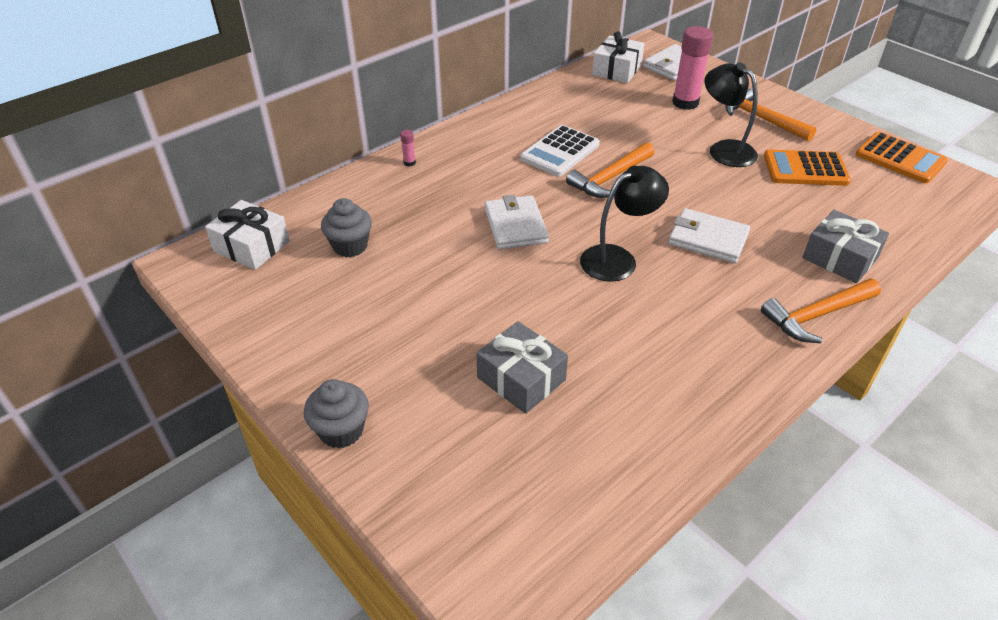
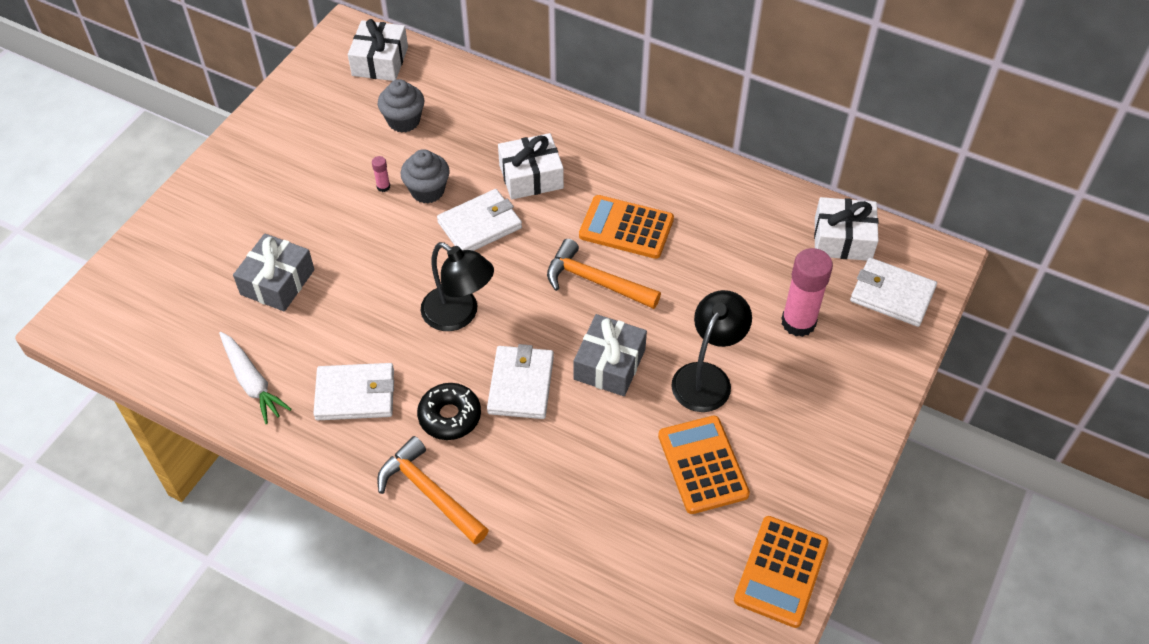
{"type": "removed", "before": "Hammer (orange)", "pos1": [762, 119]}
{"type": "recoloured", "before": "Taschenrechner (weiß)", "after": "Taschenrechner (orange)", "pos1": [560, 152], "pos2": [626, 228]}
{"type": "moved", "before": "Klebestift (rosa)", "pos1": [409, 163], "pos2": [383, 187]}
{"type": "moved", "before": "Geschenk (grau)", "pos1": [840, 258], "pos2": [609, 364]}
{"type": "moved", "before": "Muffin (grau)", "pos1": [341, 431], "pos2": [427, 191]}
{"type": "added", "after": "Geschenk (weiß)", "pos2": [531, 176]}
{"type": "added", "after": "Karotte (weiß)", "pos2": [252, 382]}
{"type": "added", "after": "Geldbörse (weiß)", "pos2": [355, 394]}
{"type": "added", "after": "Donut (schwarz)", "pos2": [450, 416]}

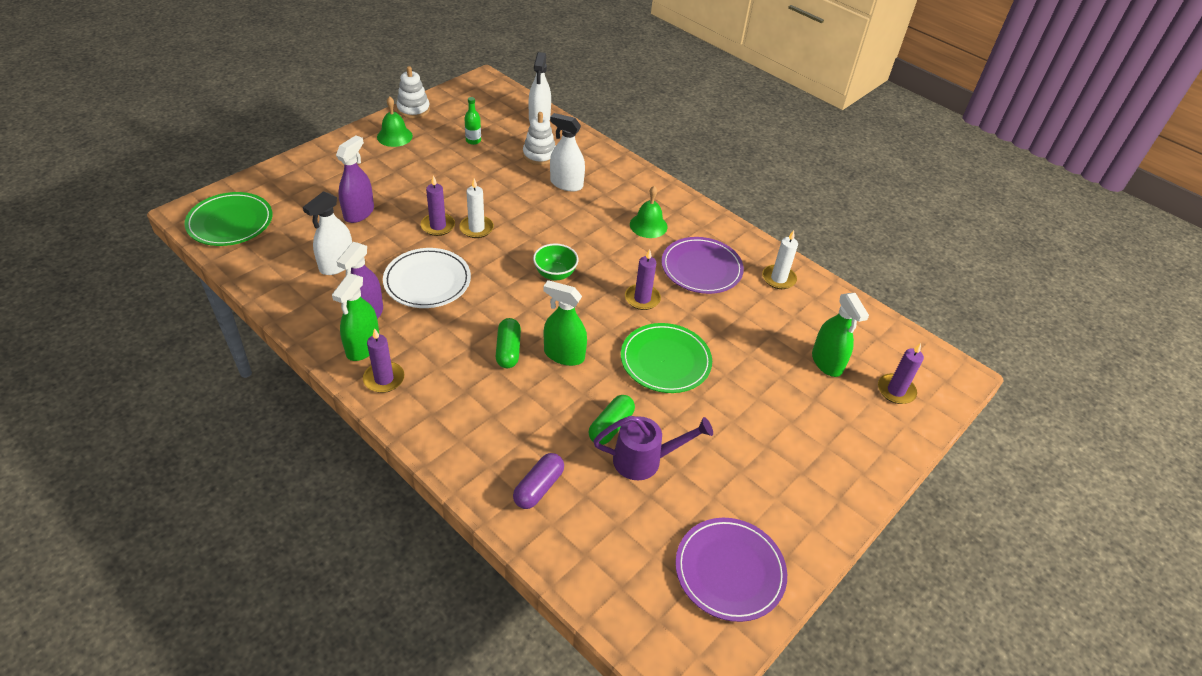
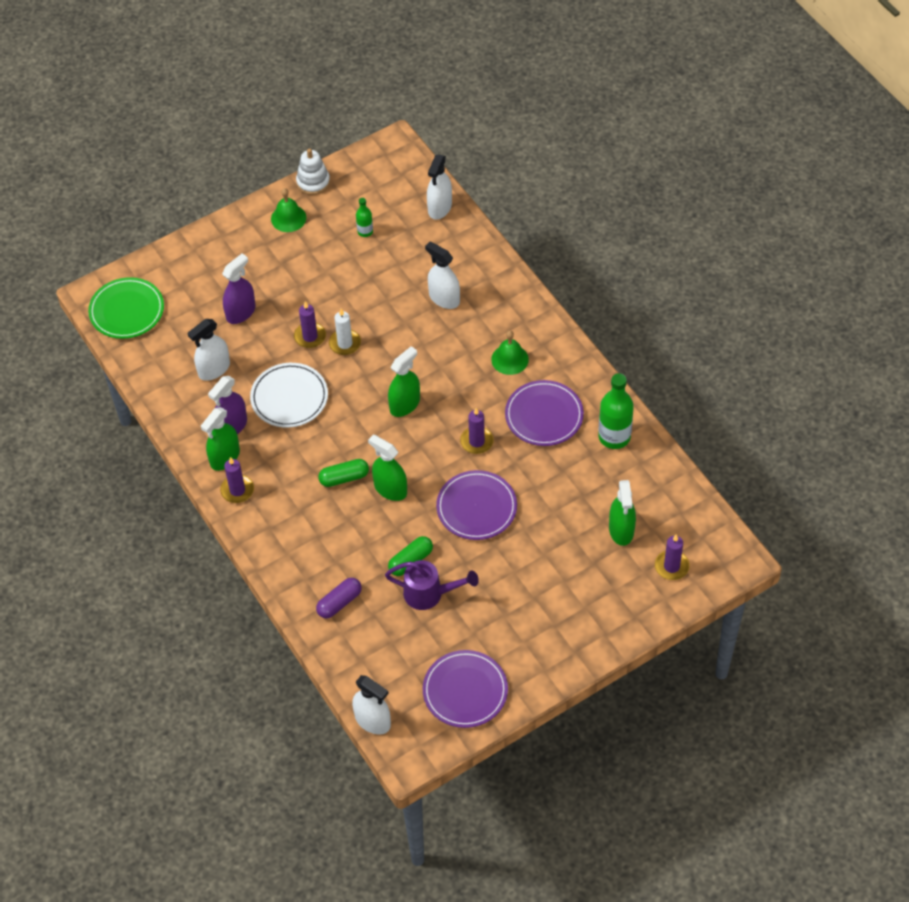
{"type": "removed", "before": "Stapelspielzeug (weiß)", "pos1": [539, 155]}
{"type": "replaced", "before": "Kerze (weiß)", "after": "Flasche (grün)", "pos1": [778, 278], "pos2": [614, 436]}
{"type": "replaced", "before": "Schüssel (grün)", "after": "Sprühflasche (grün)", "pos1": [555, 274], "pos2": [404, 404]}
{"type": "turned", "before": "Kapsel (grün)", "pos1": [508, 350], "pos2": [344, 478], "turn": 60}
{"type": "recoloured", "before": "Teller (grün)", "after": "Teller (lila)", "pos1": [665, 361], "pos2": [476, 507]}
{"type": "added", "after": "Sprühflasche (weiß)", "pos2": [372, 721]}

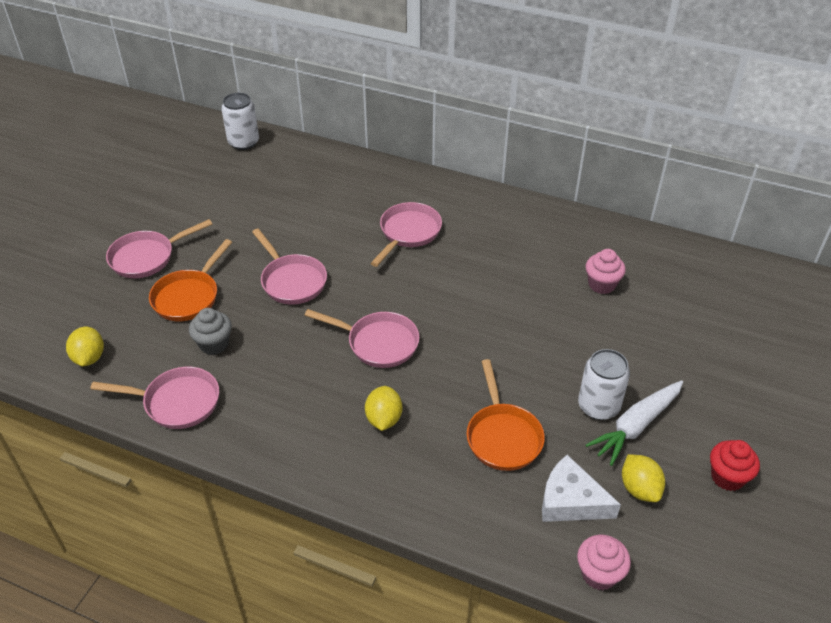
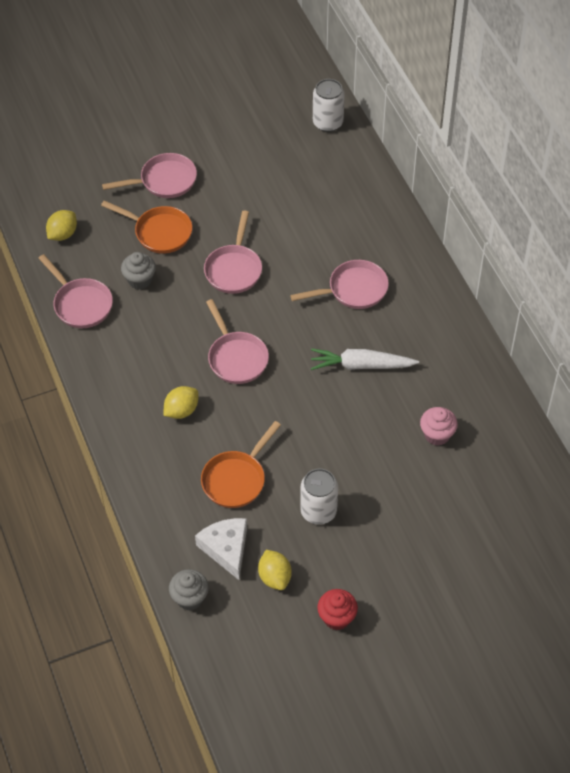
{"type": "turned", "before": "Pfanne (rosa)", "pos1": [146, 257], "pos2": [164, 181], "turn": 150}
{"type": "turned", "before": "Pfanne (orange)", "pos1": [188, 297], "pos2": [159, 232], "turn": -135}
{"type": "moved", "before": "Karotte (weiß)", "pos1": [636, 426], "pos2": [361, 365]}
{"type": "turned", "before": "Zitrone (gelb)", "pos1": [639, 489], "pos2": [275, 577], "turn": -45}
{"type": "recoloured", "before": "Muffin (rosa)", "after": "Muffin (grau)", "pos1": [599, 574], "pos2": [189, 598]}

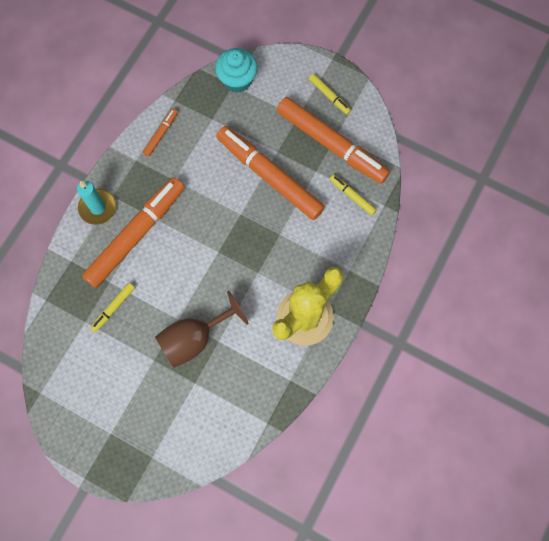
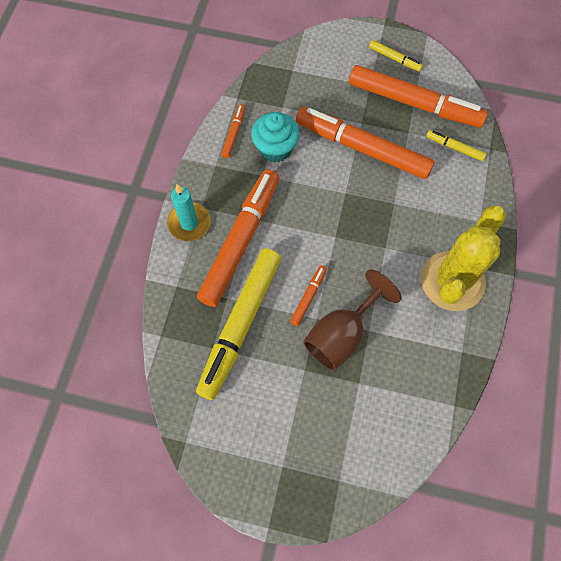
{"type": "moved", "before": "Muffin (türkis)", "pos1": [237, 80], "pos2": [275, 148]}
{"type": "resized", "before": "Filzstift (gelb)", "pos1": [113, 308], "pos2": [240, 325], "scale": 2.33}
{"type": "added", "after": "Filzstift (orange)", "pos2": [308, 297]}

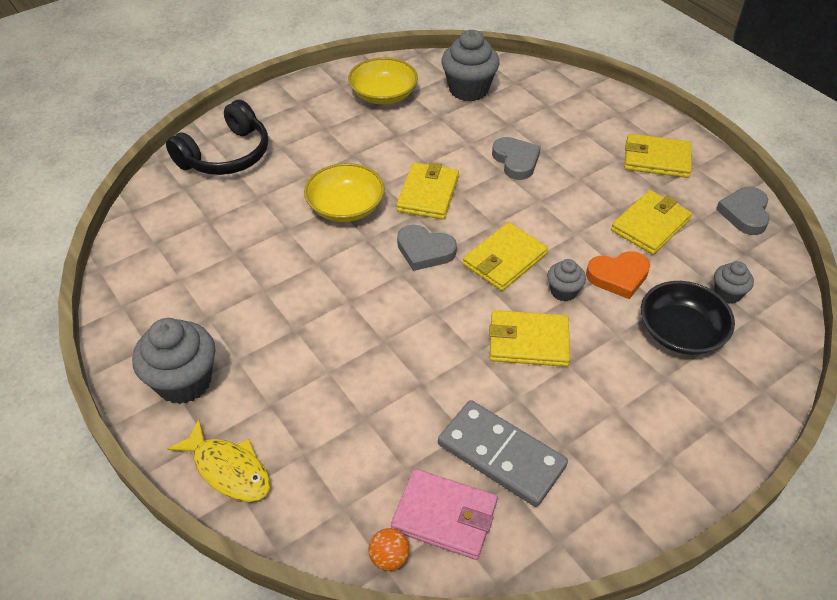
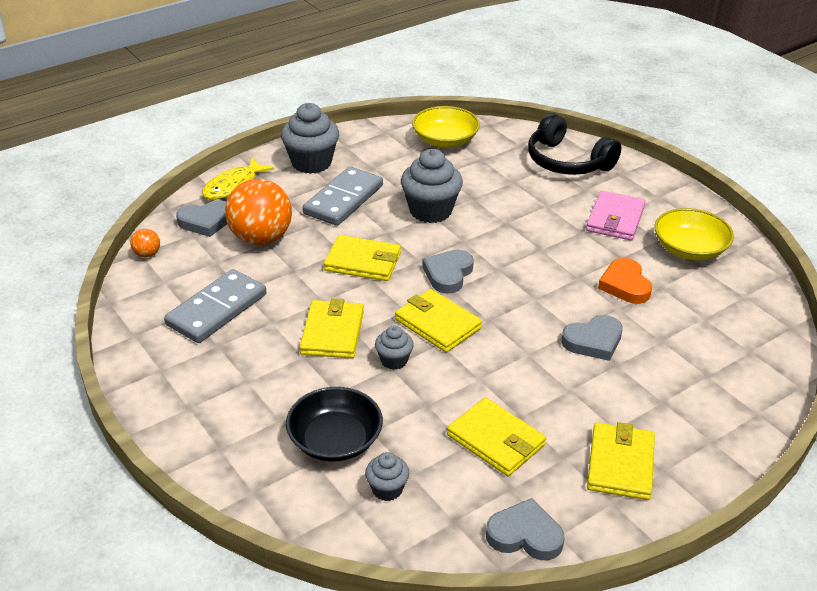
{"type": "moved", "before": "Muffin (grau)", "pos1": [468, 89], "pos2": [430, 211]}
{"type": "moved", "before": "Geldbörse (gelb)", "pos1": [428, 194], "pos2": [363, 262]}
{"type": "moved", "before": "Schüssel (gelb)", "pos1": [345, 207], "pos2": [445, 140]}
{"type": "moved", "before": "Herz (orange)", "pos1": [618, 276], "pos2": [625, 285]}
{"type": "moved", "before": "Geldbörse (rosa)", "pos1": [444, 516], "pos2": [615, 219]}
{"type": "added", "after": "Dominostein (grau)", "pos2": [343, 199]}
{"type": "added", "after": "Ball (orange)", "pos2": [261, 238]}
{"type": "added", "after": "Herz (grau)", "pos2": [206, 221]}

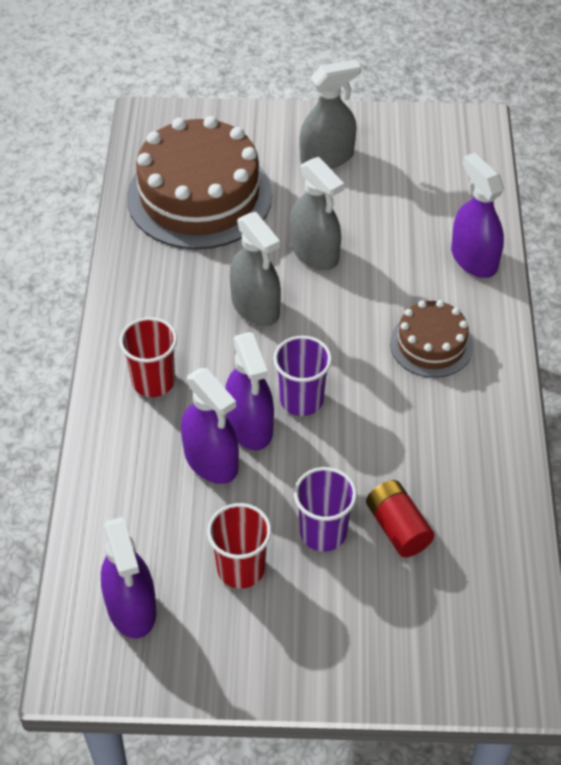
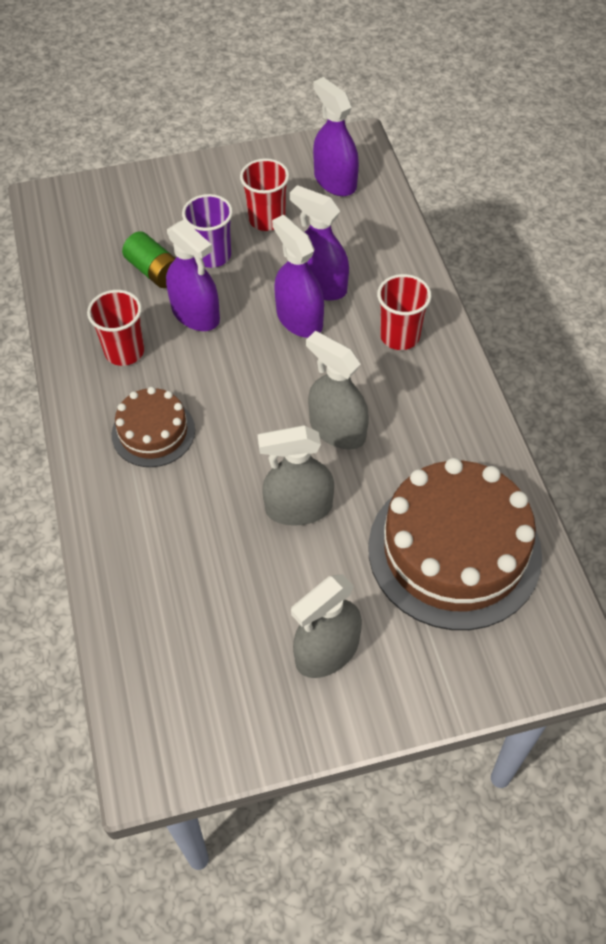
{"type": "moved", "before": "Sprühflasche (lila)", "pos1": [474, 259], "pos2": [195, 314]}
{"type": "turned", "before": "Sprühflasche (grau)", "pos1": [314, 252], "pos2": [298, 508], "turn": -45}
{"type": "removed", "before": "Becher (lila)", "pos1": [301, 400]}
{"type": "recoloured", "before": "Batterie (rot)", "after": "Batterie (grün)", "pos1": [398, 528], "pos2": [154, 271]}
{"type": "added", "after": "Becher (rot)", "pos2": [124, 351]}

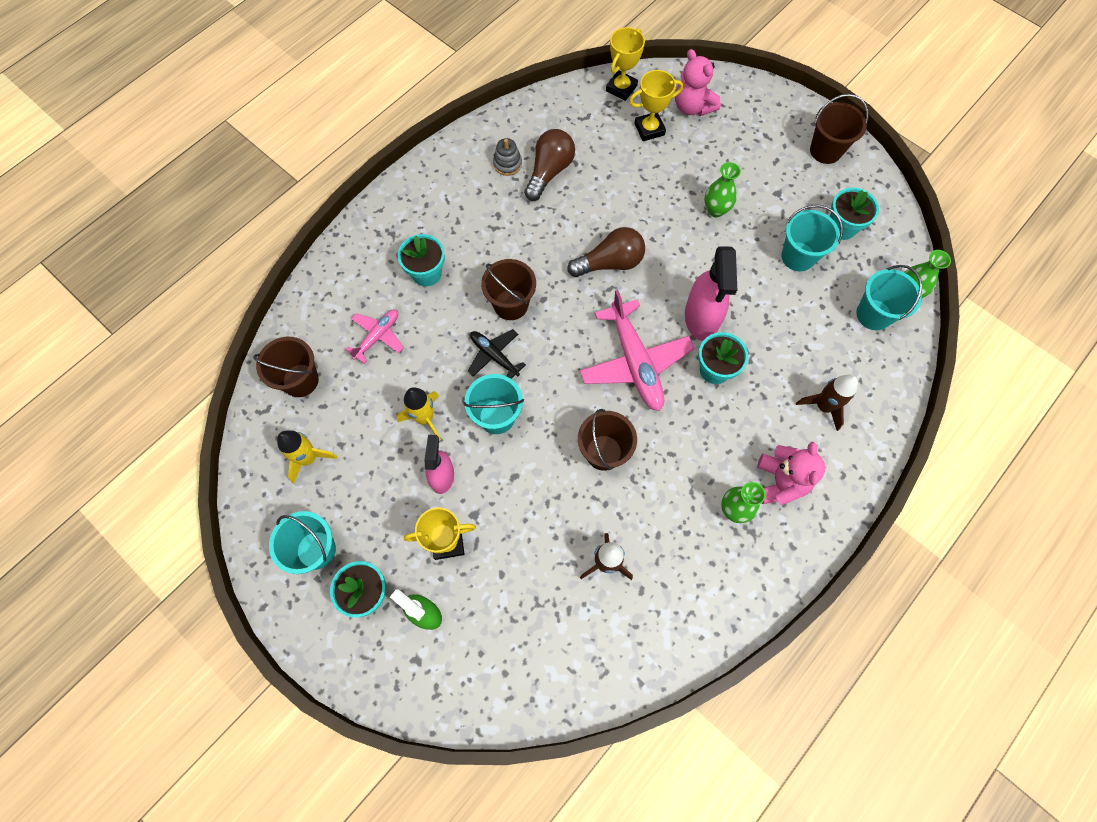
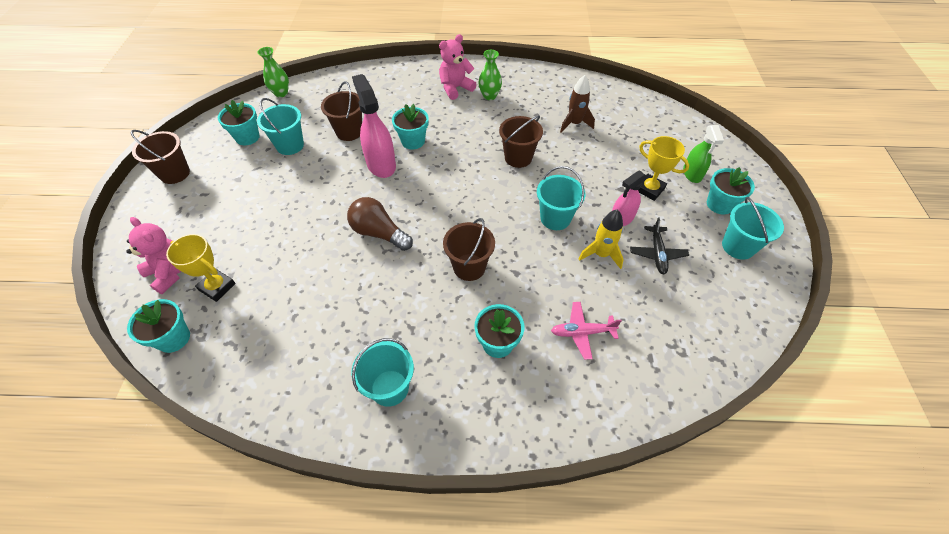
{"type": "replaced", "before": "Pokal (gelb)", "after": "Blumentopf (türkis)", "pos1": [621, 88], "pos2": [173, 338]}
{"type": "turned", "before": "Teddybär (rosa)", "pos1": [692, 107], "pos2": [170, 272], "turn": -60}
{"type": "removed", "before": "Glühbirne (braun)", "pos1": [549, 172]}
{"type": "removed", "before": "Stapelspielzeug (grau)", "pos1": [507, 164]}
{"type": "removed", "before": "Vase (grün)", "pos1": [715, 210]}
{"type": "turned", "before": "Sprühflasche (rosa)", "pos1": [701, 318], "pos2": [381, 164], "turn": -75}
{"type": "moved", "before": "Eimer (türkis)", "pos1": [873, 314], "pos2": [389, 388]}
{"type": "removed", "before": "Flugzeug (rosa)", "pos1": [635, 362]}
{"type": "moved", "before": "Flugzeug (schwarz)", "pos1": [494, 356], "pos2": [657, 254]}
{"type": "moved", "before": "Eimer (braun)", "pos1": [300, 380], "pos2": [349, 132]}
{"type": "removed", "before": "Rakete (braun)", "pos1": [823, 406]}
{"type": "removed", "before": "Rakete (gelb)", "pos1": [309, 458]}

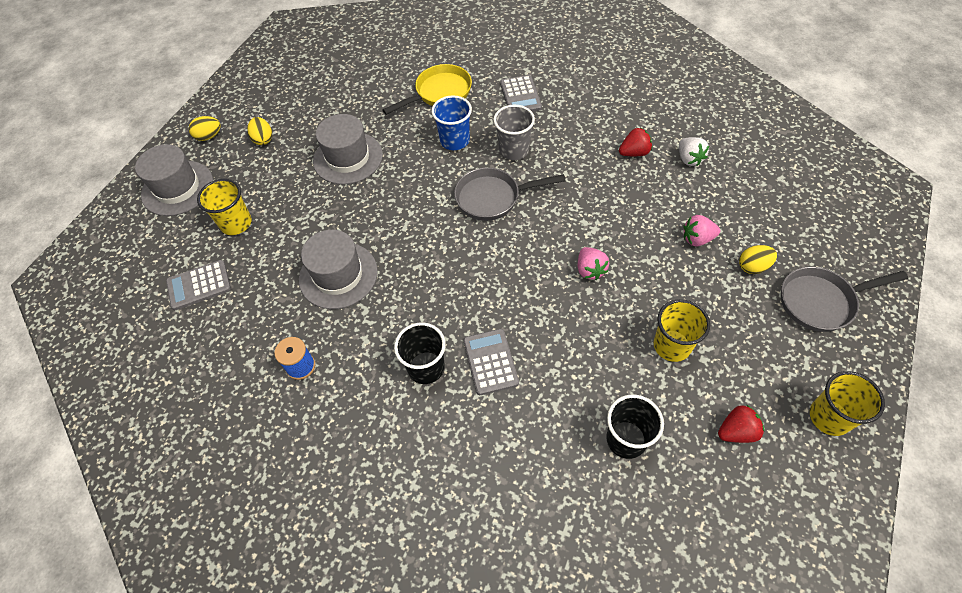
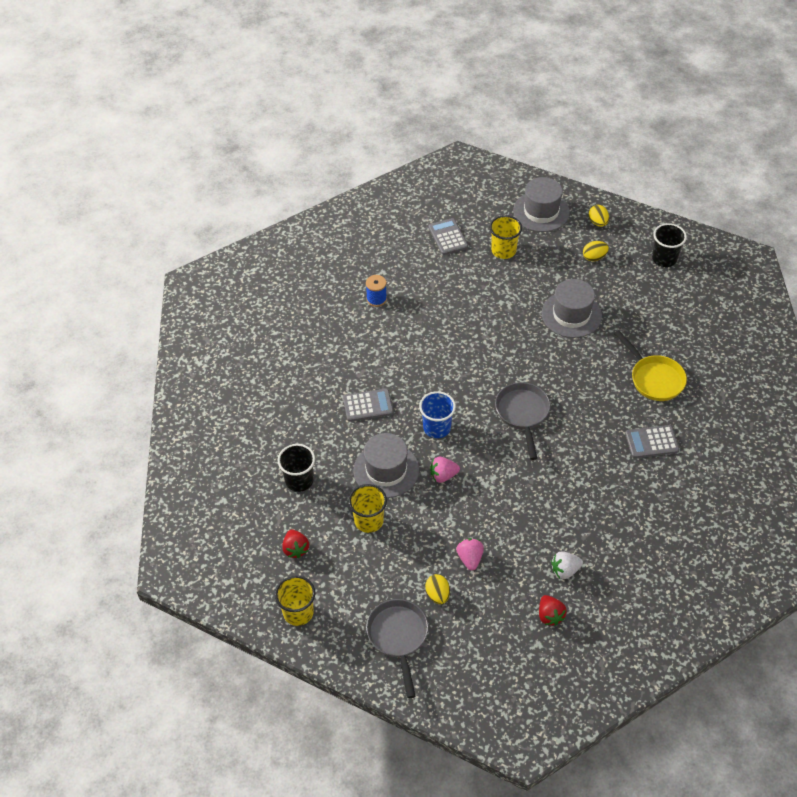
{"type": "moved", "before": "Becher (blau)", "pos1": [455, 140], "pos2": [437, 428]}
{"type": "removed", "before": "Becher (grau)", "pos1": [514, 150]}
{"type": "moved", "before": "Erdbeere (rot)", "pos1": [634, 153], "pos2": [550, 615]}
{"type": "moved", "before": "Hut (grau)", "pos1": [338, 275], "pos2": [386, 470]}
{"type": "moved", "before": "Becher (schwarz)", "pos1": [426, 368], "pos2": [664, 259]}

